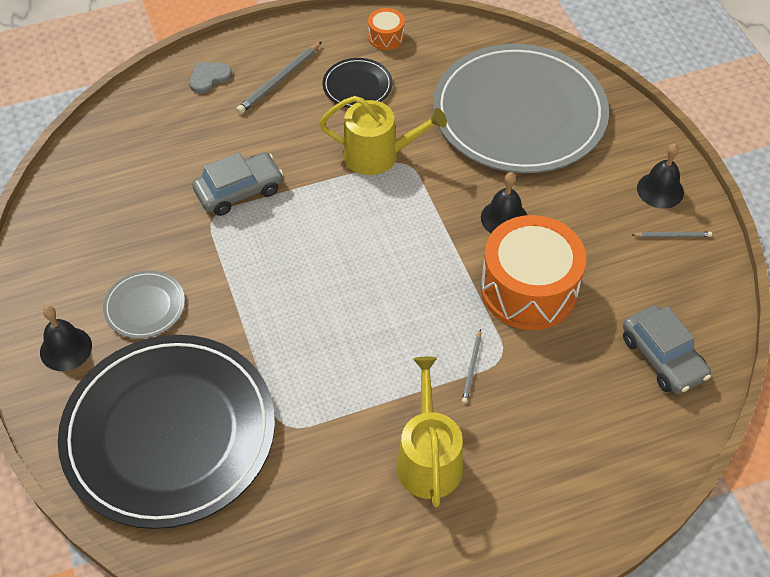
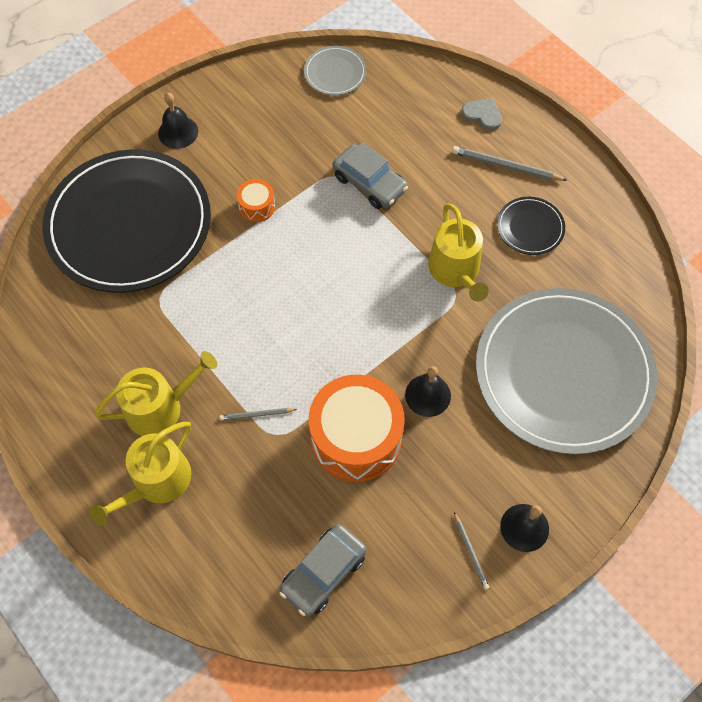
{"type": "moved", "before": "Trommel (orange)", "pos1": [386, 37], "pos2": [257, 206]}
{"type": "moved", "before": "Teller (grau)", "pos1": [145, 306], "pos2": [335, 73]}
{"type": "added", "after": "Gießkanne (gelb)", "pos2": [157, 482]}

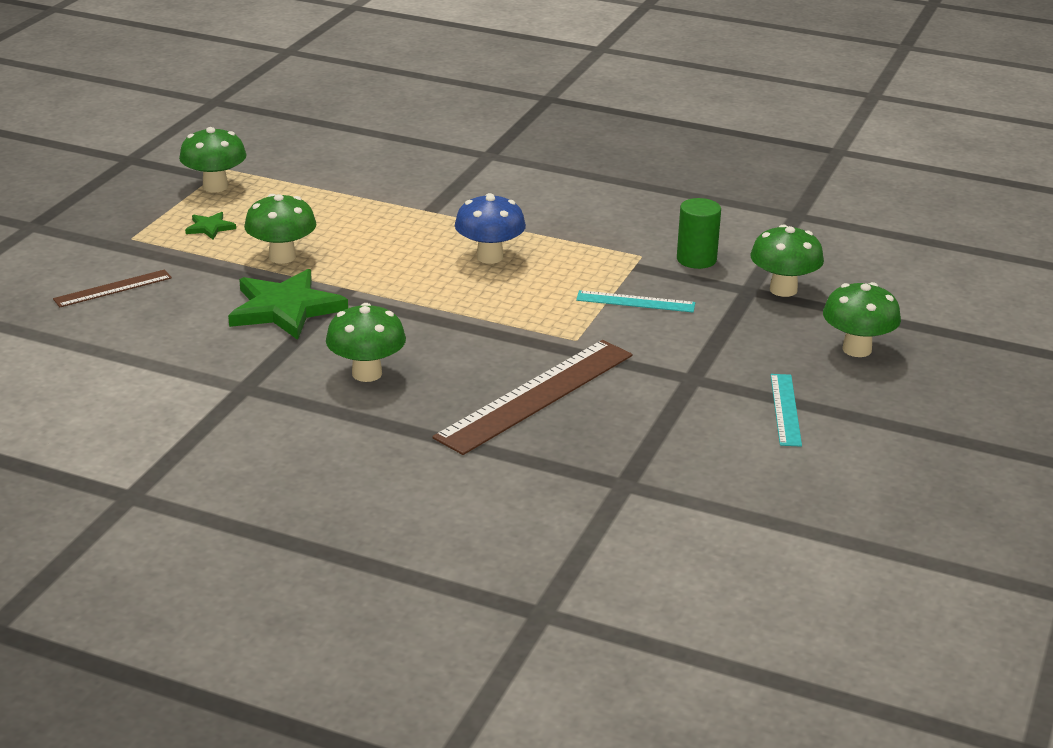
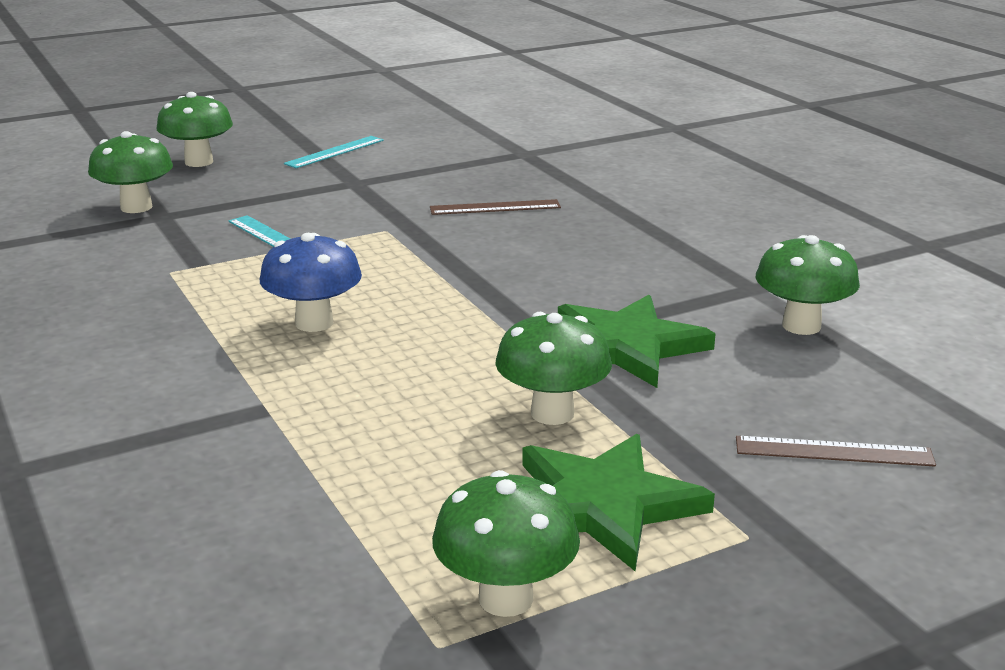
{"type": "removed", "before": "Vollzylinder (grün)", "pos1": [696, 259]}
{"type": "resized", "before": "Stern (grün)", "pos1": [210, 228], "pos2": [603, 505], "scale": 2.2}
{"type": "moved", "before": "Pilz (grün)", "pos1": [367, 373], "pos2": [801, 326]}
{"type": "resized", "before": "Lineal (braun)", "pos1": [536, 395], "pos2": [495, 207], "scale": 0.51}

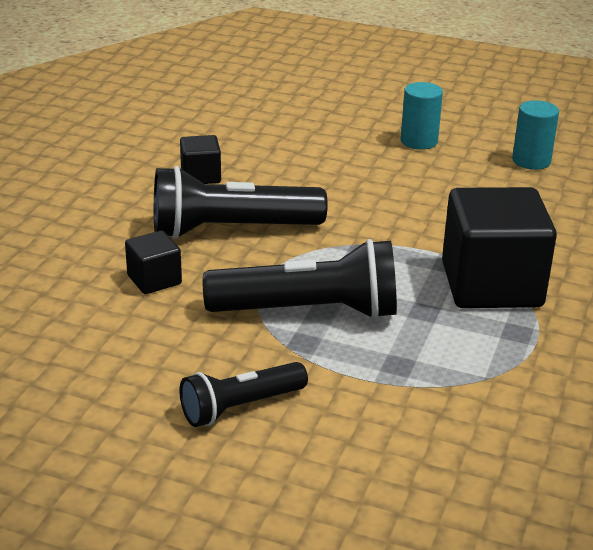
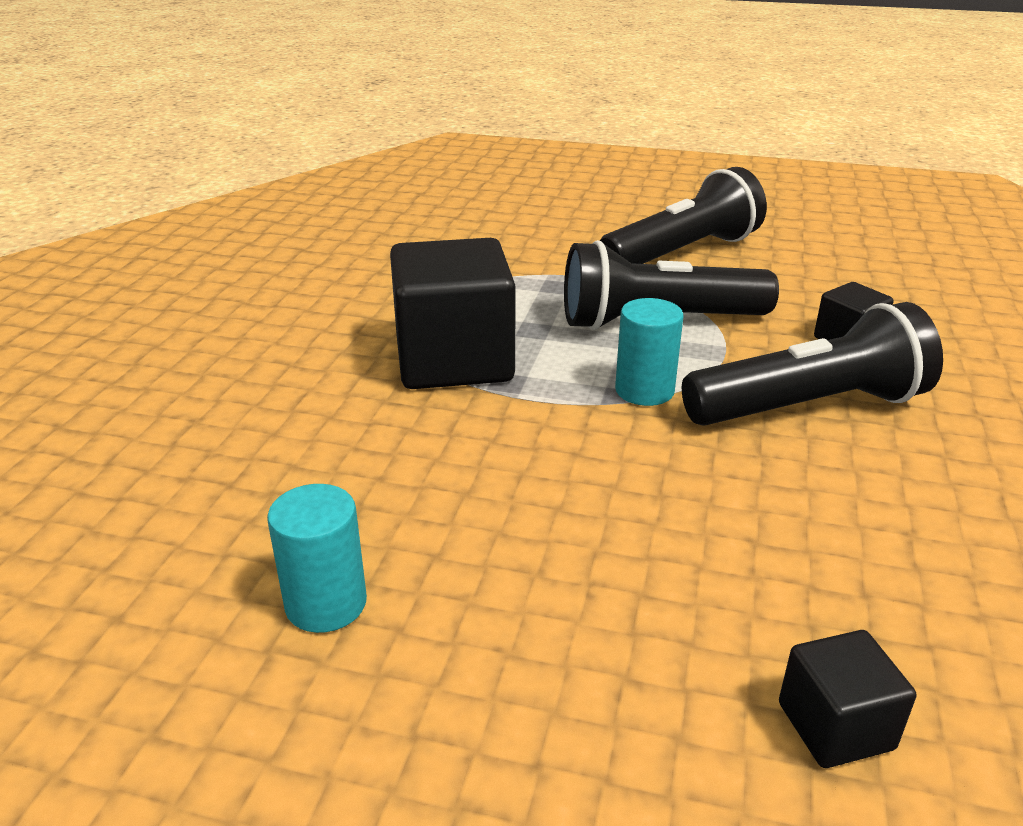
{"type": "moved", "before": "Vollzylinder (türkis)", "pos1": [419, 141], "pos2": [644, 390]}
{"type": "moved", "before": "Kubus (schwarz)", "pos1": [200, 176], "pos2": [835, 726]}
{"type": "resized", "before": "Taschenlampe (schwarz)", "pos1": [240, 407], "pos2": [682, 253], "scale": 1.67}

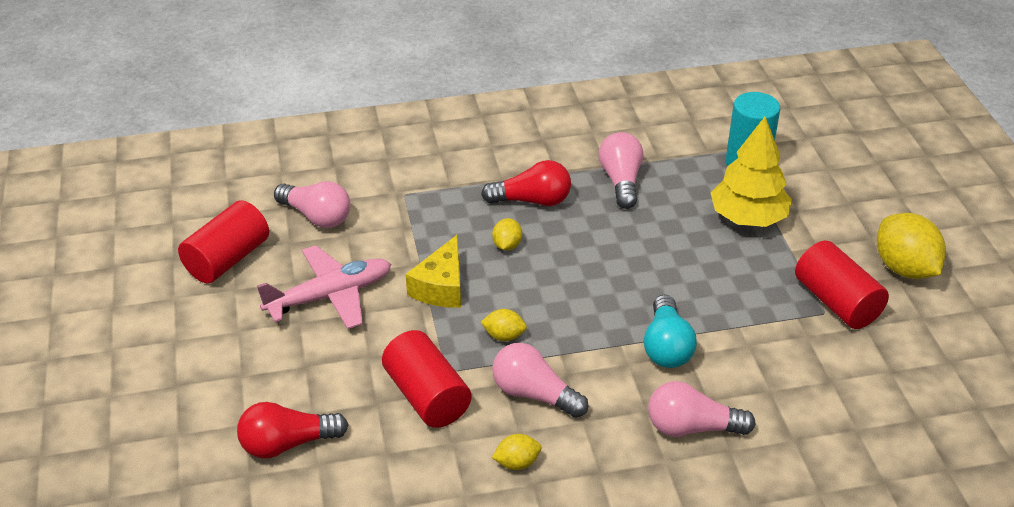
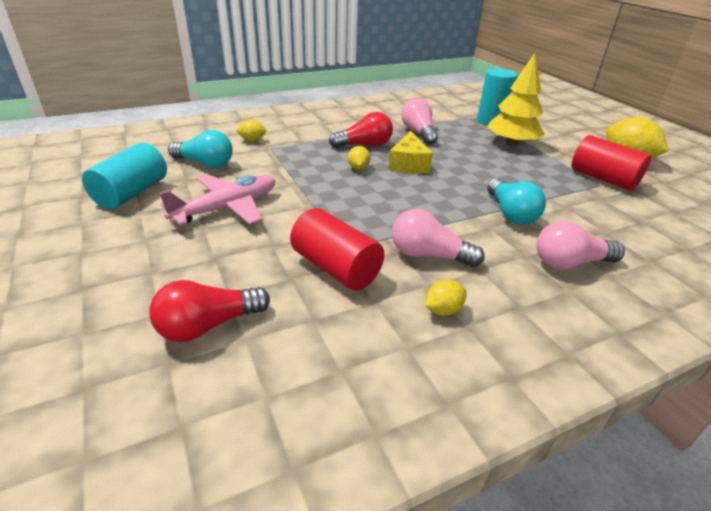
{"type": "recoloured", "before": "Glühbirne (rosa)", "after": "Glühbirne (türkis)", "pos1": [316, 216], "pos2": [205, 163]}
{"type": "recoloured", "before": "Vollzylinder (rot)", "after": "Vollzylinder (türkis)", "pos1": [227, 259], "pos2": [132, 193]}
{"type": "moved", "before": "Käse (gelb)", "pos1": [441, 287], "pos2": [408, 164]}
{"type": "moved", "before": "Zitrone (gelb)", "pos1": [504, 336], "pos2": [252, 140]}

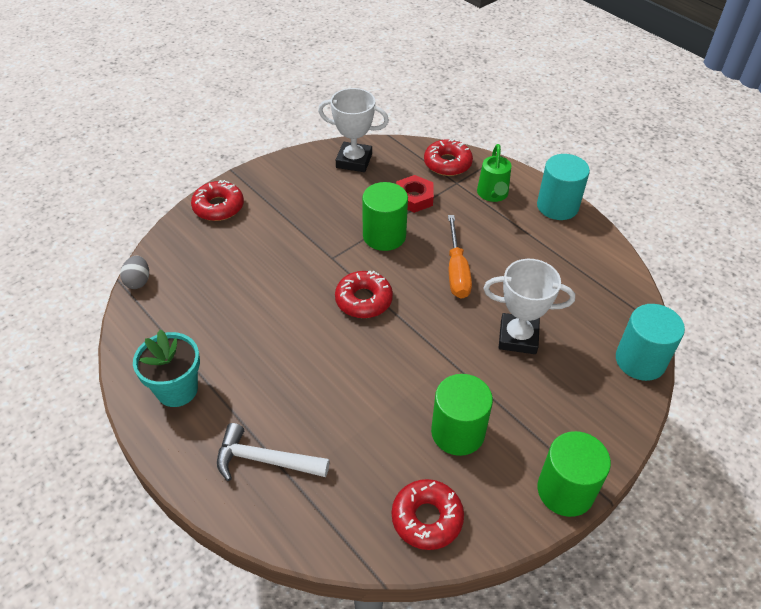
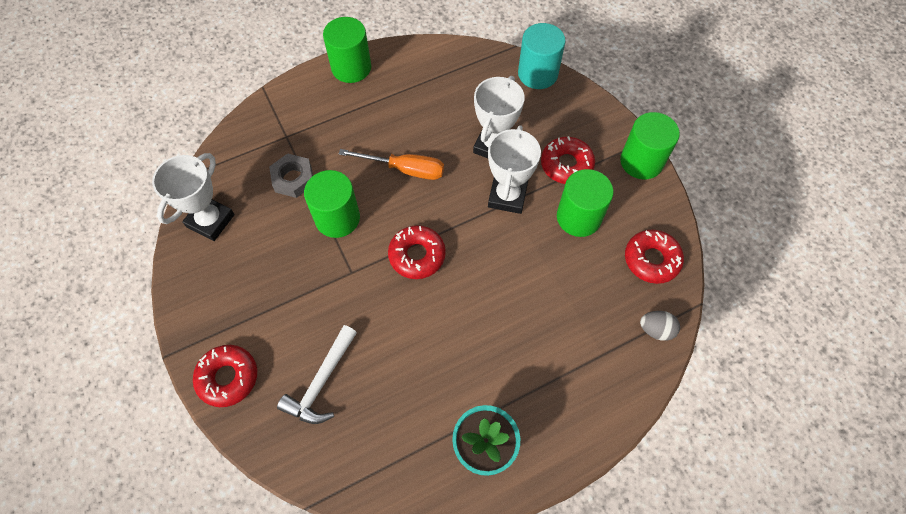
{"type": "moved", "before": "Donut (rot)", "pos1": [447, 163], "pos2": [566, 165]}
{"type": "removed", "before": "Gießkanne (grün)", "pos1": [493, 195]}
{"type": "recoloured", "before": "Vollzylinder (türkis)", "after": "Vollzylinder (grün)", "pos1": [557, 206], "pos2": [351, 67]}
{"type": "recoloured", "before": "Sechskantmutter (rot)", "after": "Sechskantmutter (grau)", "pos1": [414, 198], "pos2": [293, 179]}
{"type": "moved", "before": "Ei (grau)", "pos1": [138, 281], "pos2": [656, 330]}
{"type": "moved", "before": "Hammer (weiß)", "pos1": [265, 460], "pos2": [322, 382]}
{"type": "added", "after": "Pokal (weiß)", "pos2": [507, 196]}

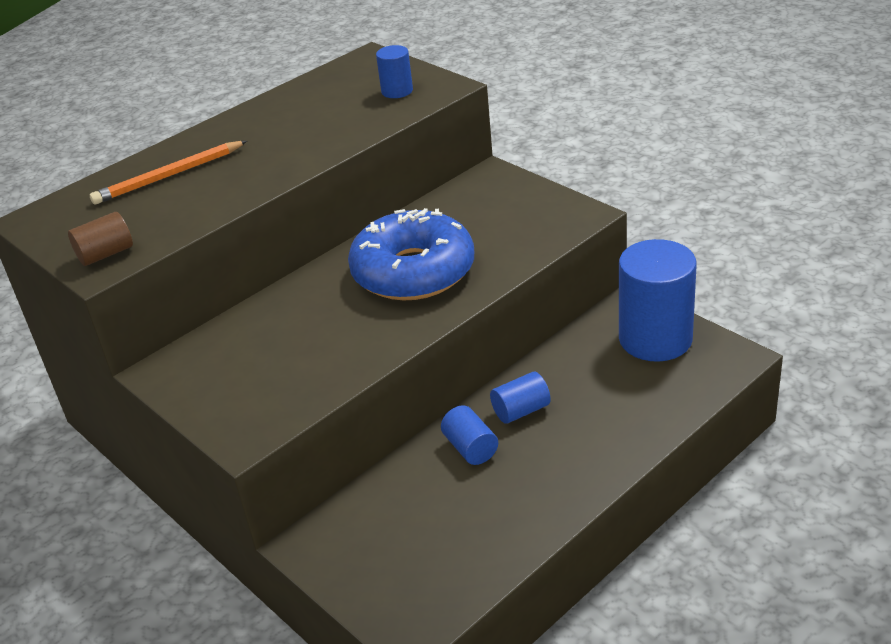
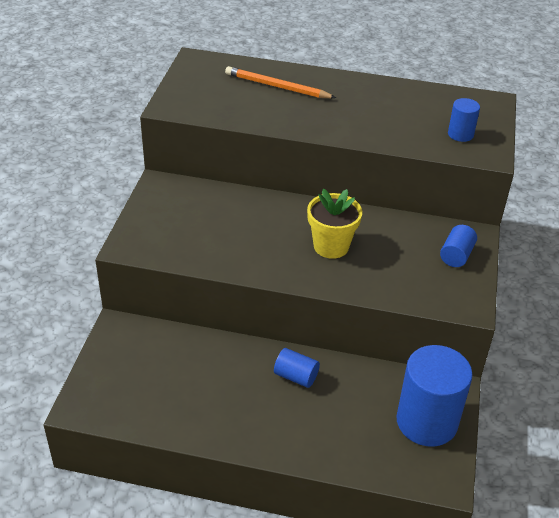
{"type": "replaced", "before": "Donut (blau)", "after": "Blumentopf (gelb)", "pos1": [413, 271], "pos2": [331, 246]}
{"type": "removed", "before": "Vollzylinder (braun)", "pos1": [105, 254]}
{"type": "moved", "before": "Vollzylinder (blau)", "pos1": [470, 448], "pos2": [456, 255]}

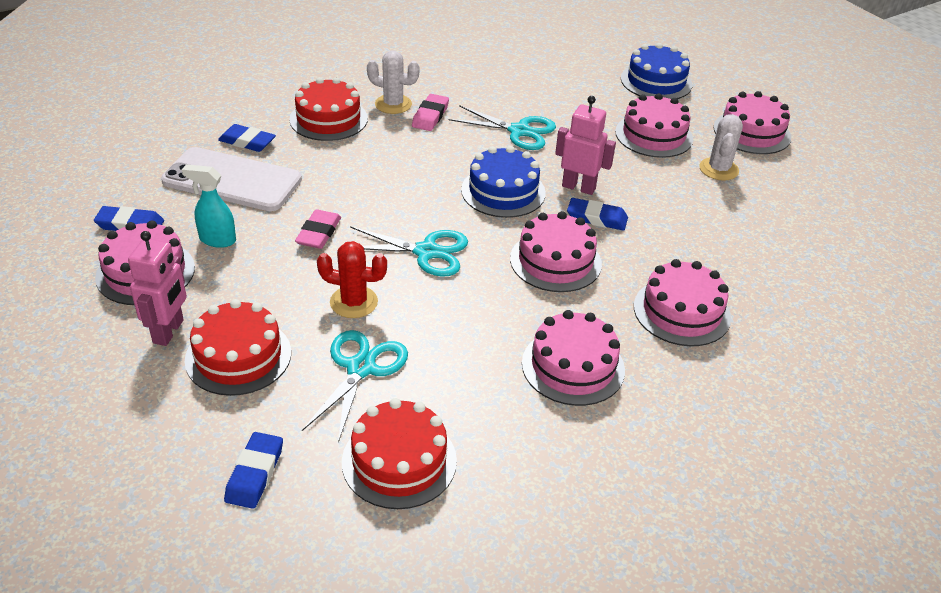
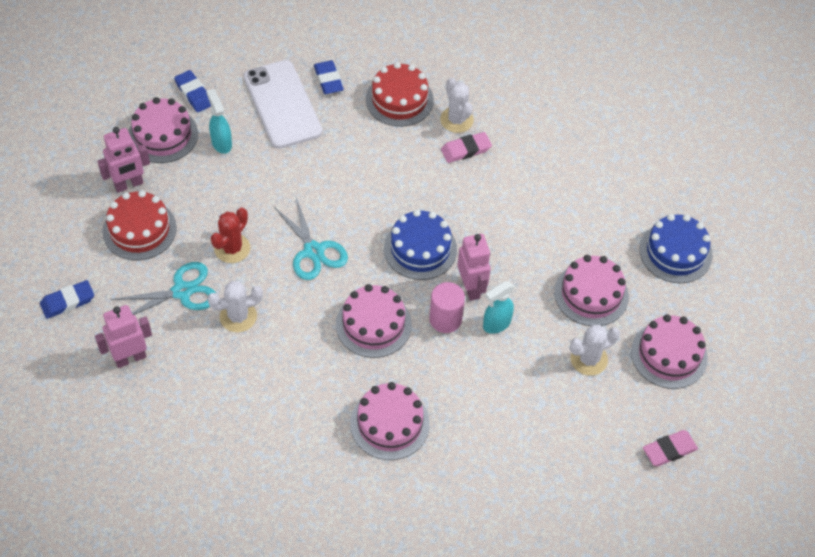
{"type": "removed", "before": "Schere (türkis)", "pos1": [519, 131]}
{"type": "replaced", "before": "Radiergummi (blau)", "after": "Vollzylinder (rosa)", "pos1": [596, 218], "pos2": [445, 319]}
{"type": "moved", "before": "Radiergummi (rosa)", "pos1": [319, 233], "pos2": [669, 450]}
{"type": "turned", "before": "Kaktus (rot)", "pos1": [354, 302], "pos2": [232, 248], "turn": 60}
{"type": "removed", "before": "Kuchen (rosa)", "pos1": [573, 366]}
{"type": "replaced", "before": "Kuchen (rot)", "after": "Roboter (rosa)", "pos1": [399, 461], "pos2": [130, 358]}
{"type": "added", "after": "Kaktus (weiß)", "pos2": [238, 316]}
{"type": "added", "after": "Sprühflasche (türkis)", "pos2": [496, 324]}

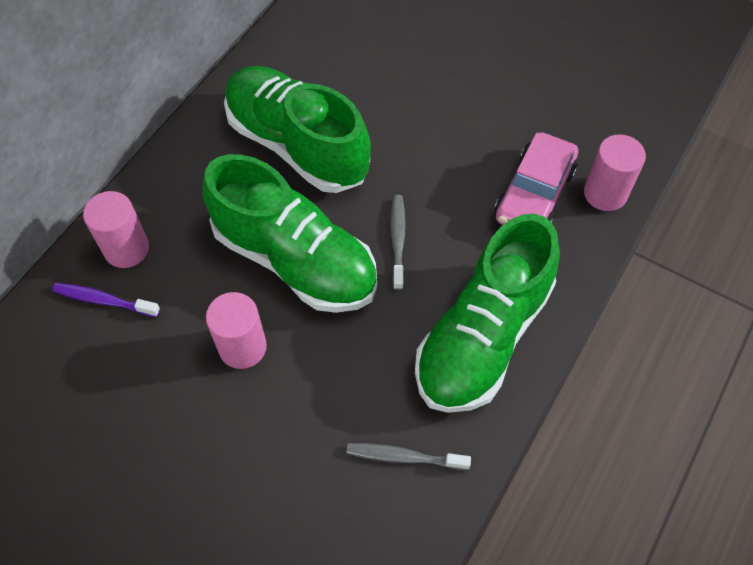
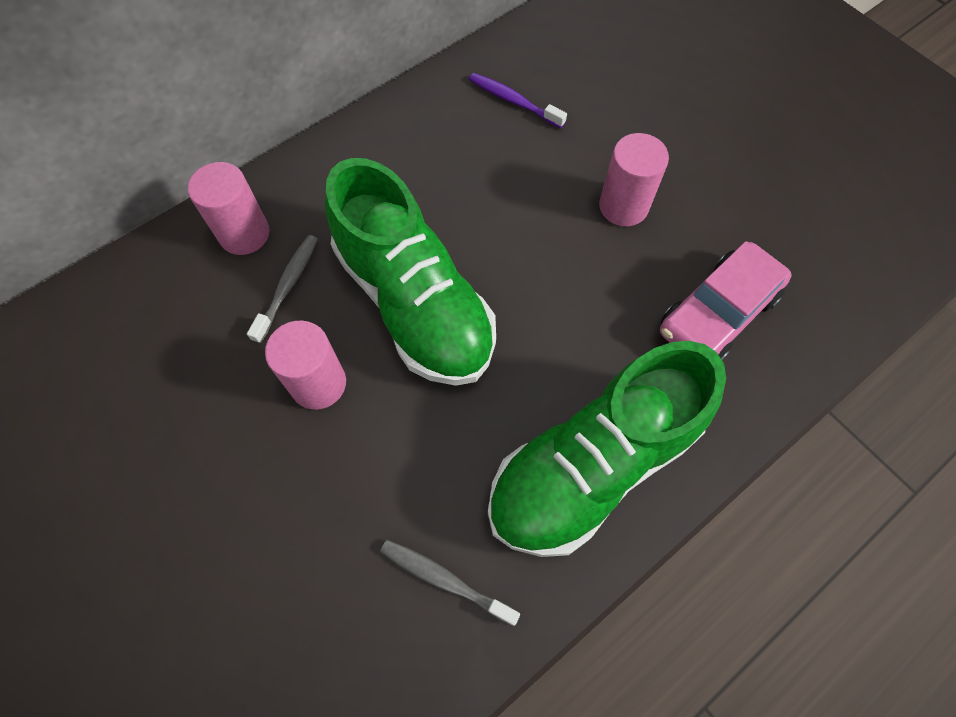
{"type": "removed", "before": "Schuh (grün)", "pos1": [297, 145]}
{"type": "moved", "before": "Vollzylinder (rosa)", "pos1": [605, 193], "pos2": [623, 206]}
{"type": "moved", "before": "Zahnbürste (grau)", "pos1": [398, 240], "pos2": [288, 286]}
{"type": "moved", "before": "Zahnbürste (lila)", "pos1": [104, 300], "pos2": [513, 101]}

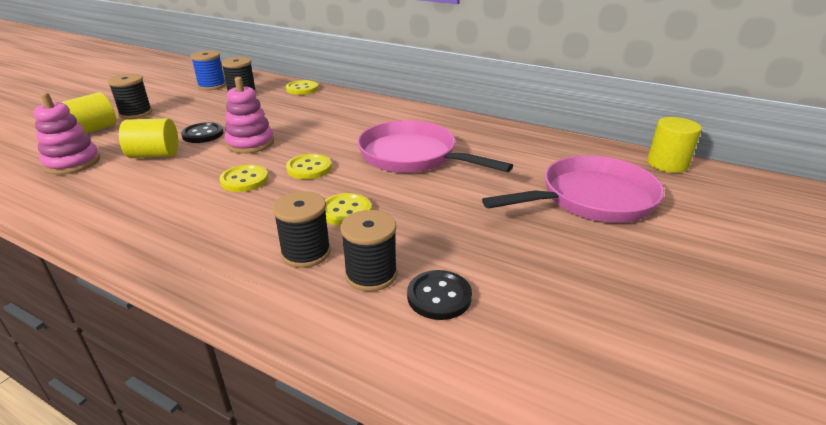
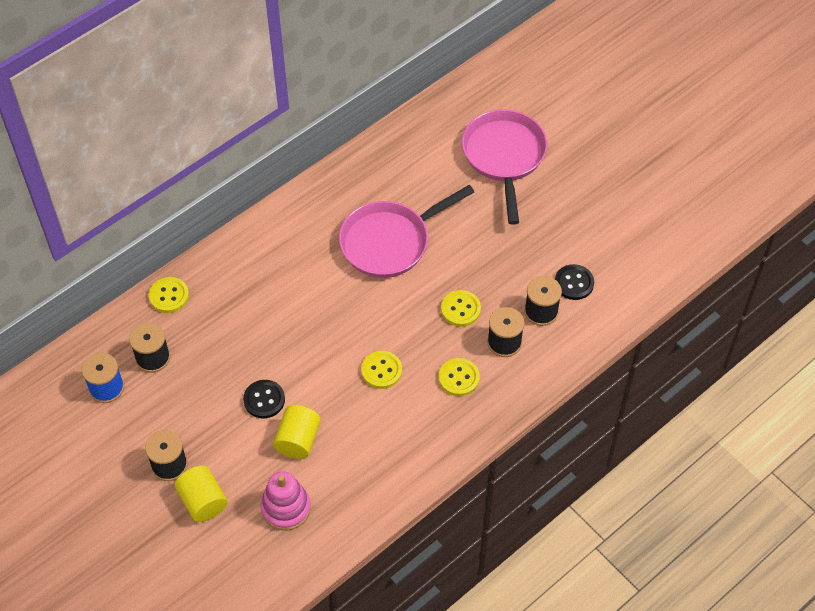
{"type": "removed", "before": "Stapelspielzeug (rosa)", "pos1": [250, 143]}
{"type": "removed", "before": "Vollzylinder (gelb)", "pos1": [667, 164]}
{"type": "moved", "before": "Knopf (gelb)", "pos1": [309, 168], "pos2": [459, 378]}

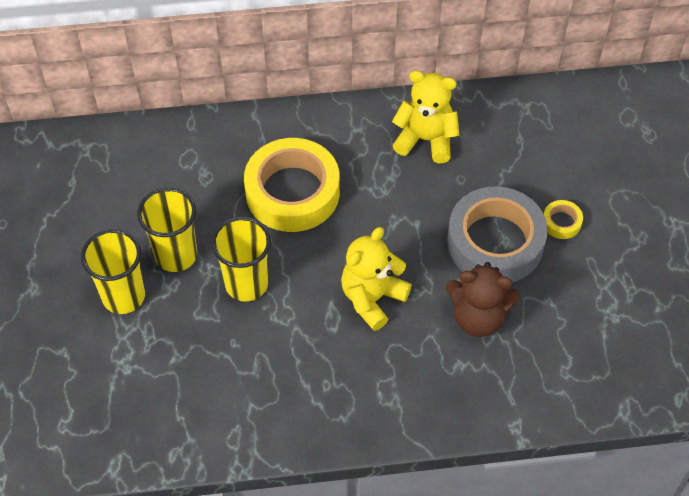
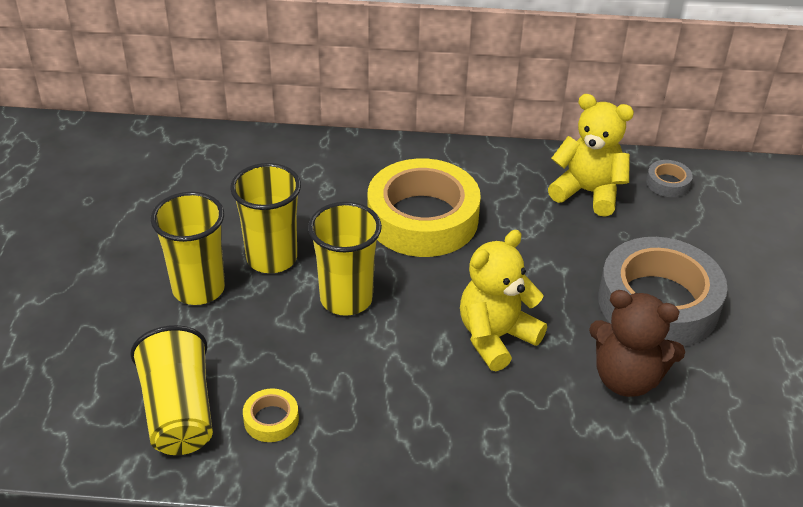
{"type": "moved", "before": "Klebeband (gelb)", "pos1": [561, 222], "pos2": [271, 420]}
{"type": "added", "after": "Klebeband (grau)", "pos2": [668, 183]}
{"type": "added", "after": "Becher (gelb)", "pos2": [179, 412]}

